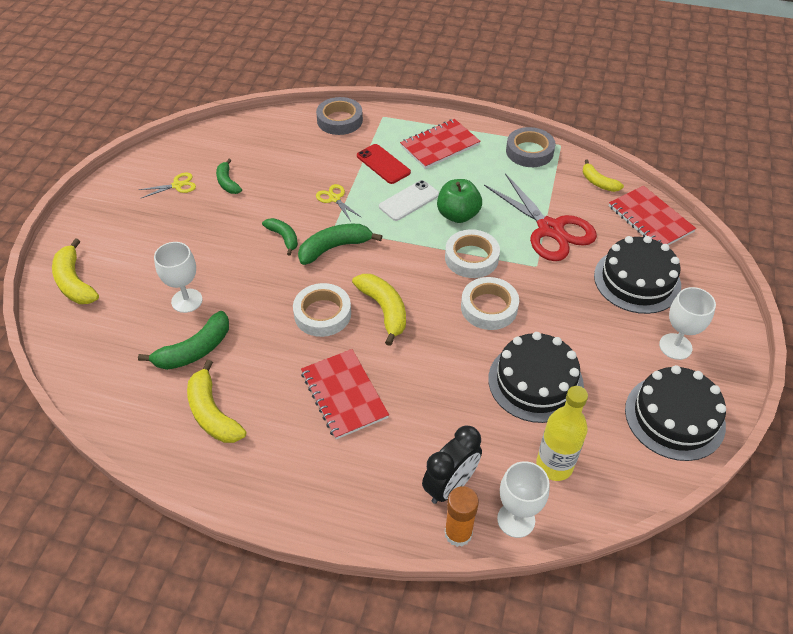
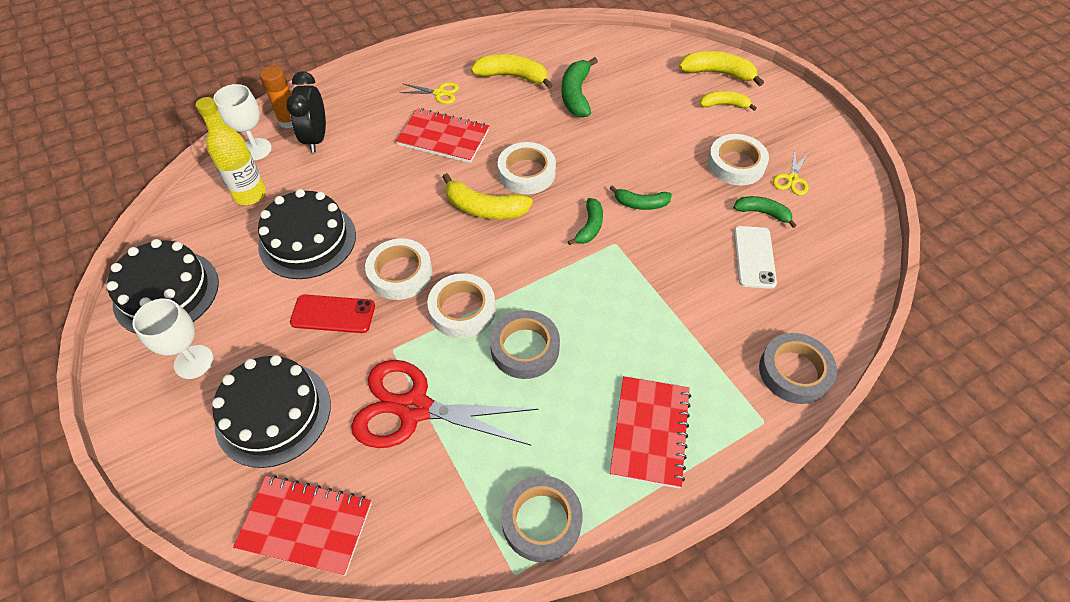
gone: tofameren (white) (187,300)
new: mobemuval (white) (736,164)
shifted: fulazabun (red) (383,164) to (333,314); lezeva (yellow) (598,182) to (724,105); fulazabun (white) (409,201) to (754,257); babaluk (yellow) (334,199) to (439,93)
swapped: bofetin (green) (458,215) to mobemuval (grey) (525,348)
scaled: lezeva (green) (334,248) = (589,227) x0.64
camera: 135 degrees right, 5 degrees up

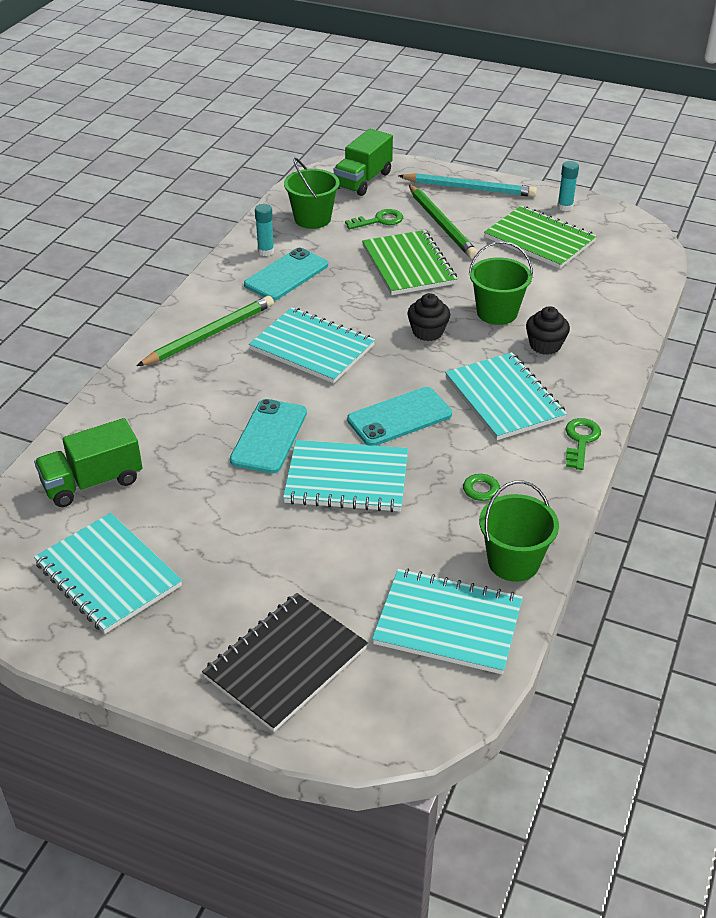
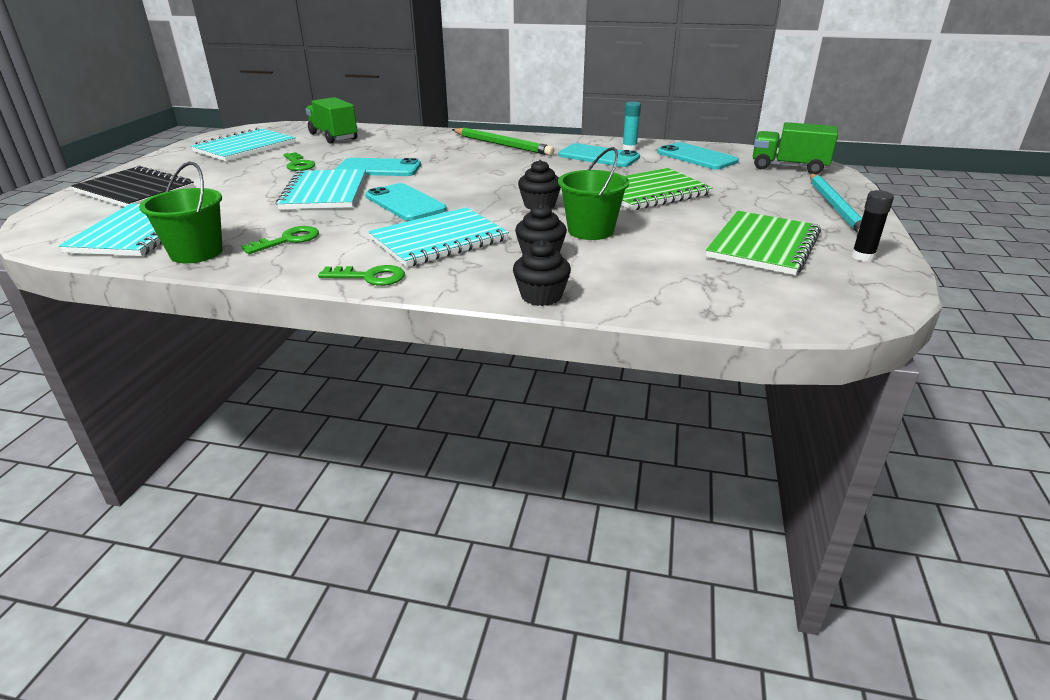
gone: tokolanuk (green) (441,224); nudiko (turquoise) (312,348)
new: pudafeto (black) (541,296)
shifted: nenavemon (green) (379,220) to (298,164)
swapped: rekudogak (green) (312,219) to fulazabun (turquoise) (696,157)
repainted: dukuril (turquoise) (565,207) to dukuril (black) (862,257)
camera: 80 degrees right, 10 degrees down

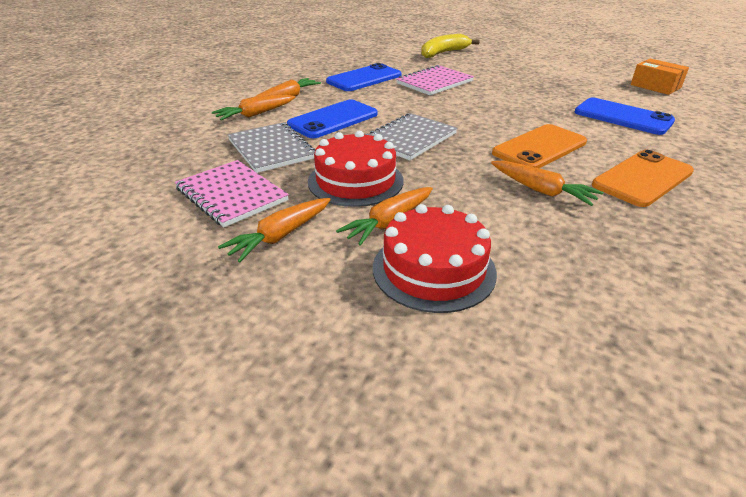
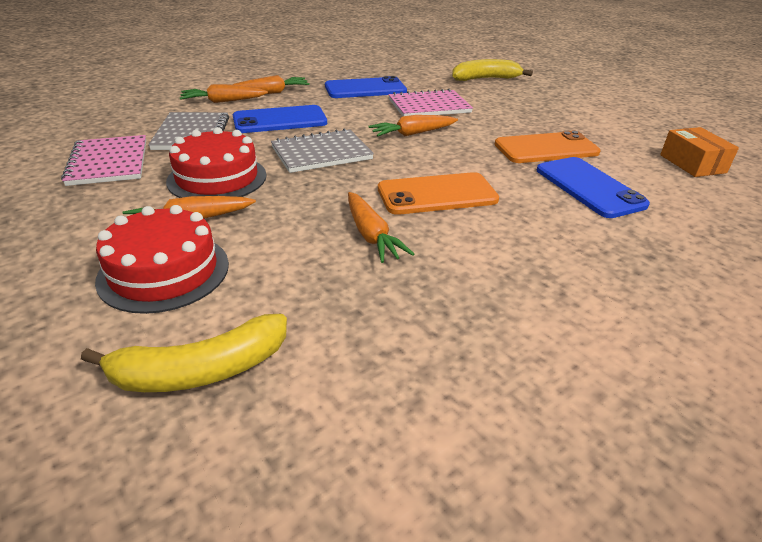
new: lezeva (yellow) (200,370)
shifted: fulazabun (orange) (642,178) to (546,148); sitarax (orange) (280,236) to (412,134)
camera: 25 degrees right, 0 degrees up

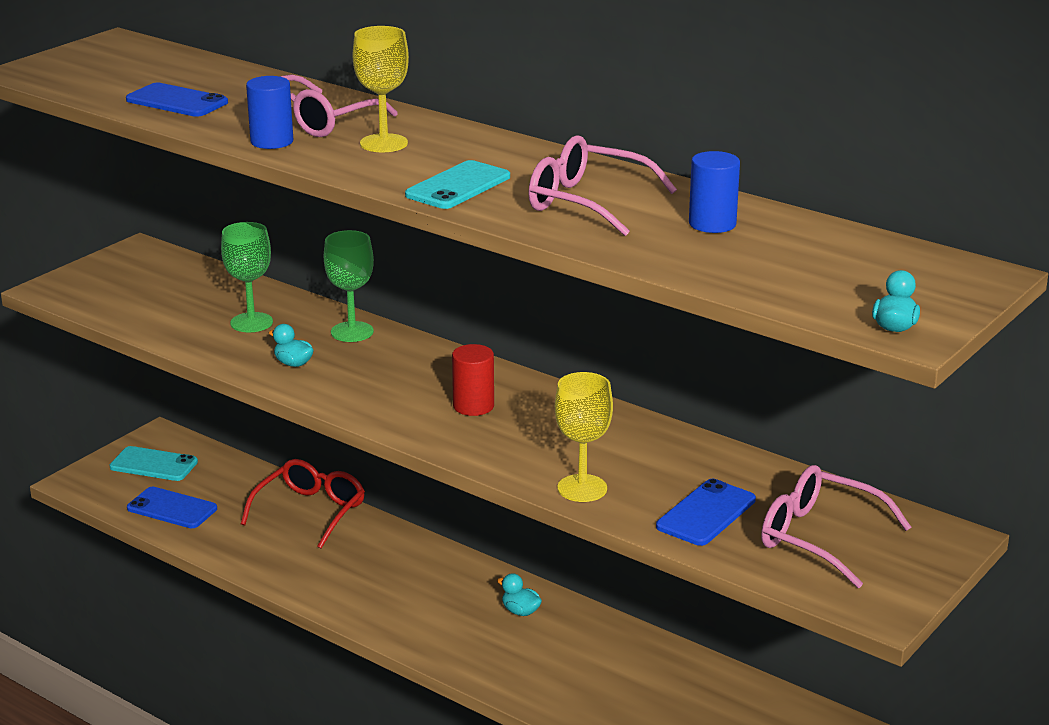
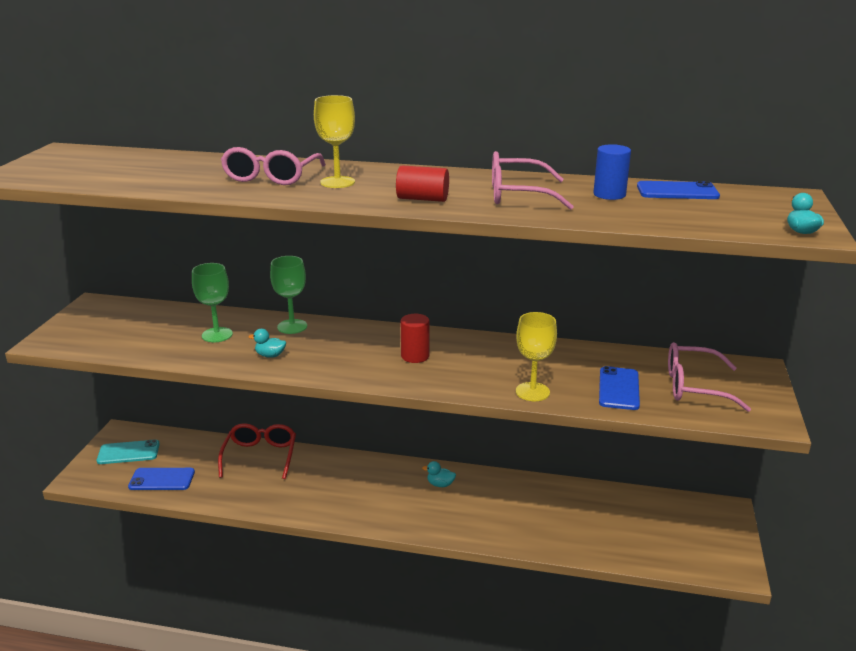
gone: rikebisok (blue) (272,141)
shifted: fulazabun (blue) (177,101) to (677,191)
swapped: fulazabun (turquoise) (458,186) to rikebisok (red) (422,199)
camera: 25 degrees left, 0 degrees up

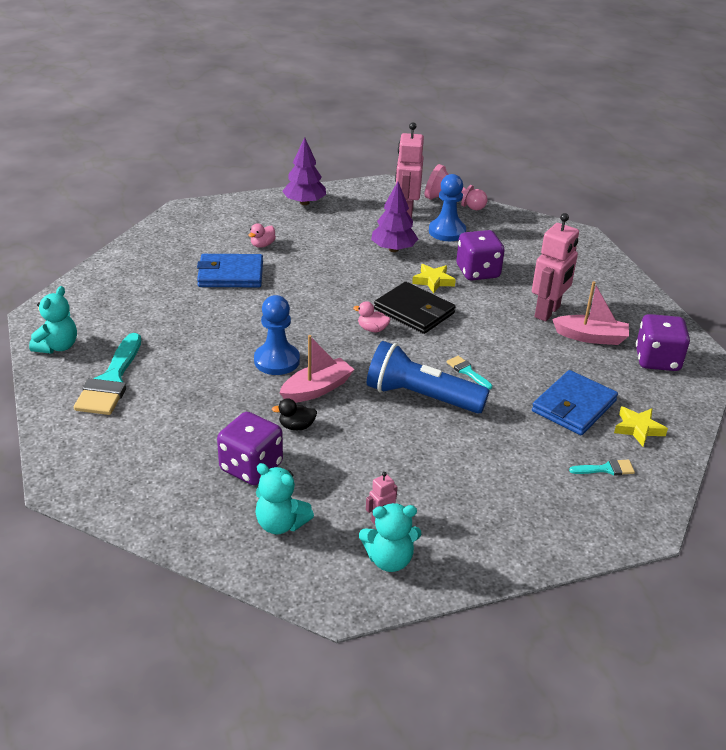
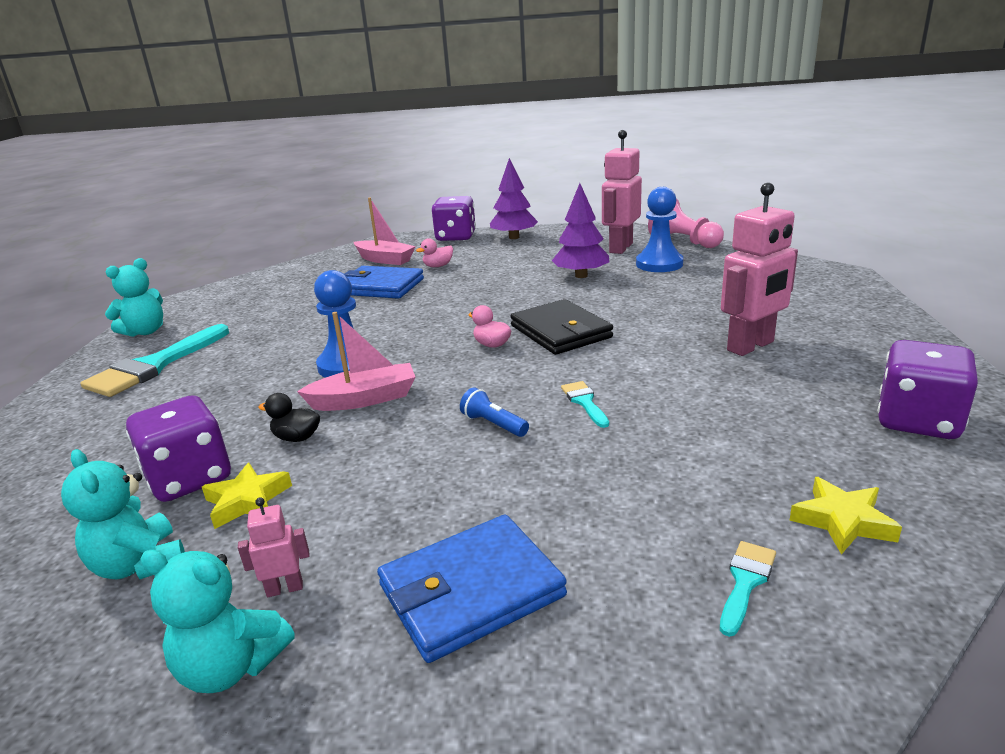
shifted: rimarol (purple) (478,272) to (456,237); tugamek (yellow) (433,281) to (247,501); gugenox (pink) (591,337) to (385,260); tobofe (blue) (573,406) to (471,591)
rotated: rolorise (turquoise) (606,469) = (745,582) 75 degrees counterclockwise
scaled: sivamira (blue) (421,397) = (493,424) x0.42
camera: 25 degrees right, 10 degrees down

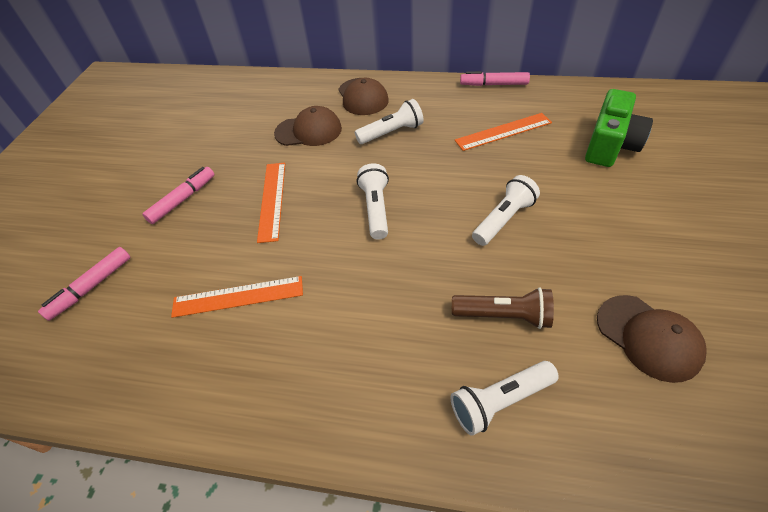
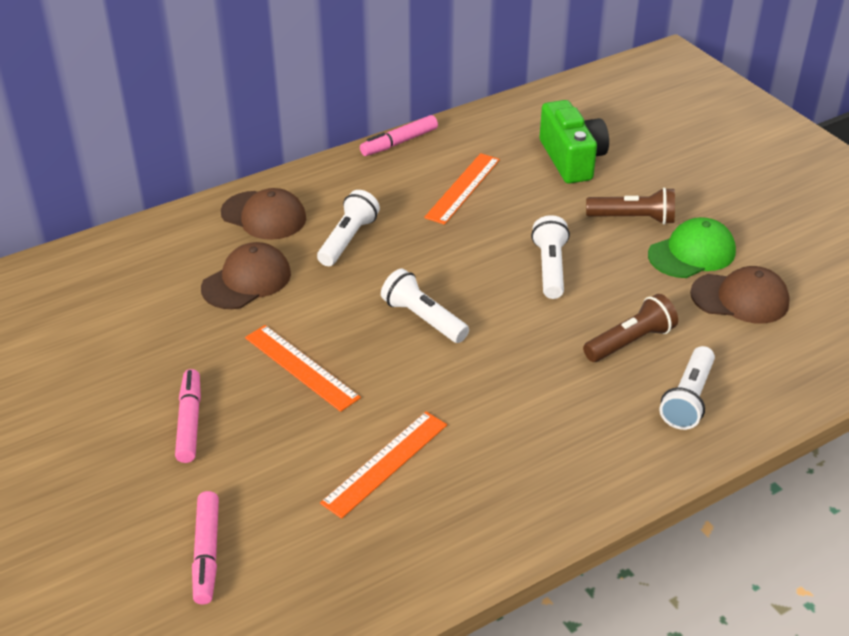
new: sivamira (brown) (633,219); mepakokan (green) (692,253)
camera: 45 degrees left, 10 degrees down

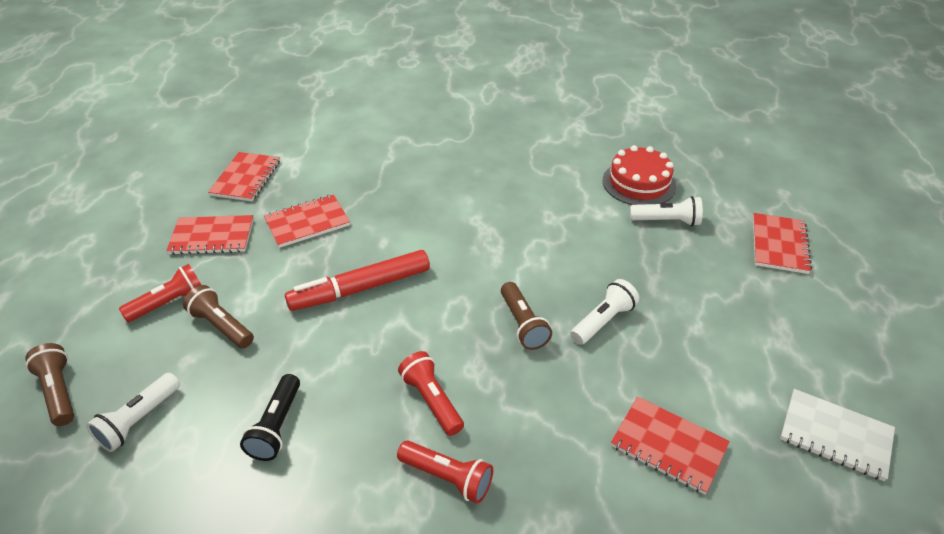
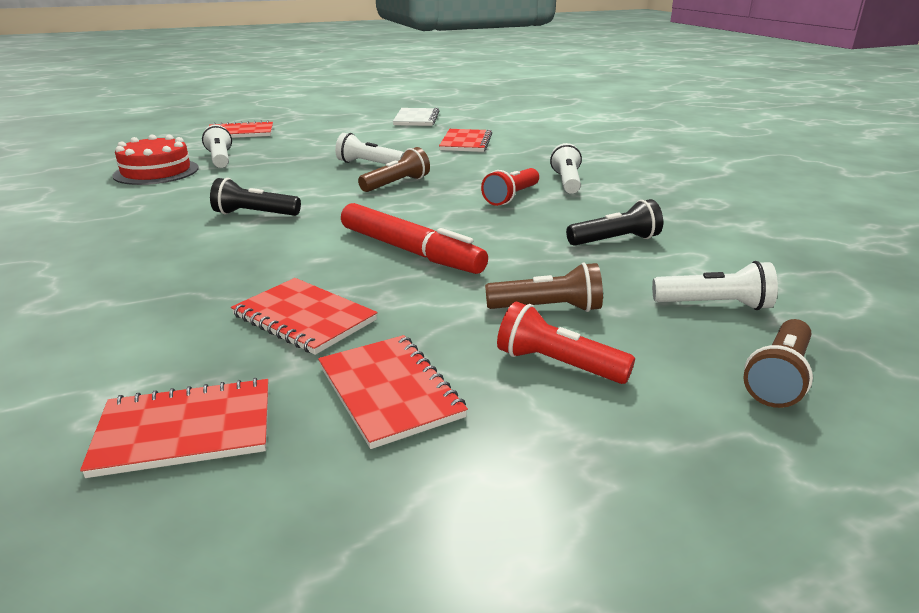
new: sivamira (black) (254,214)
repainted: sivamira (red) (448,478) to sivamira (white) (567,182)
rotated: sivamira (brown) (221,326) = (548,308) 105 degrees counterclockwise
camera: 115 degrees left, 15 degrees down

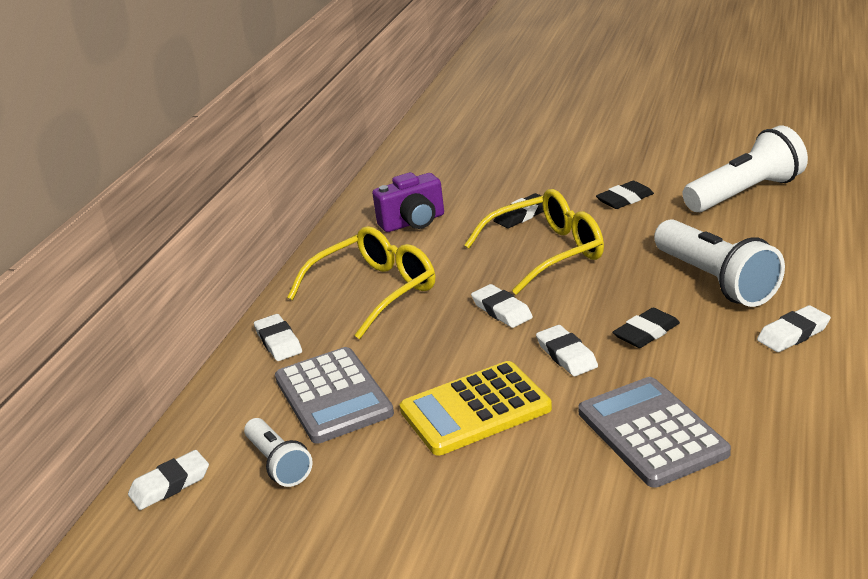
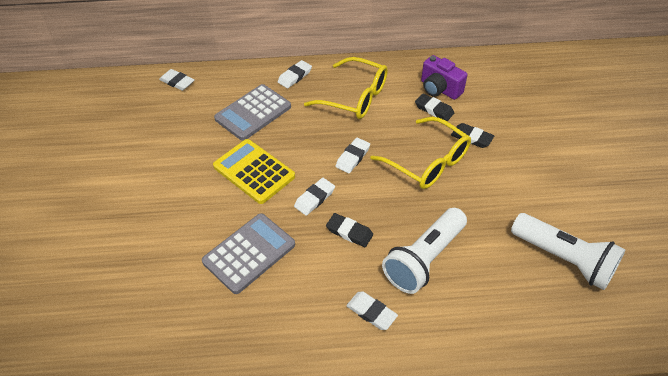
gone: sivamira (white) (278,463)
shifted: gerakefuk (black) (625,199) to (434,109)
camera: 65 degrees right, 20 degrees up

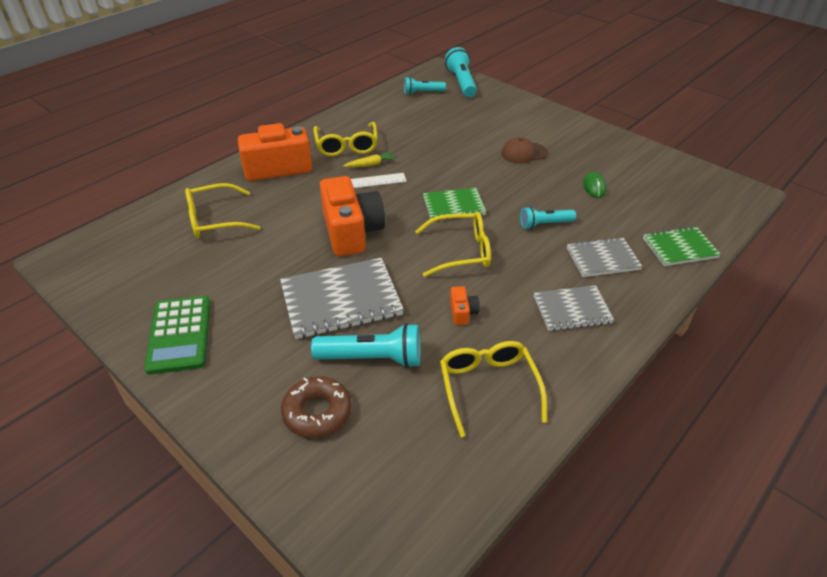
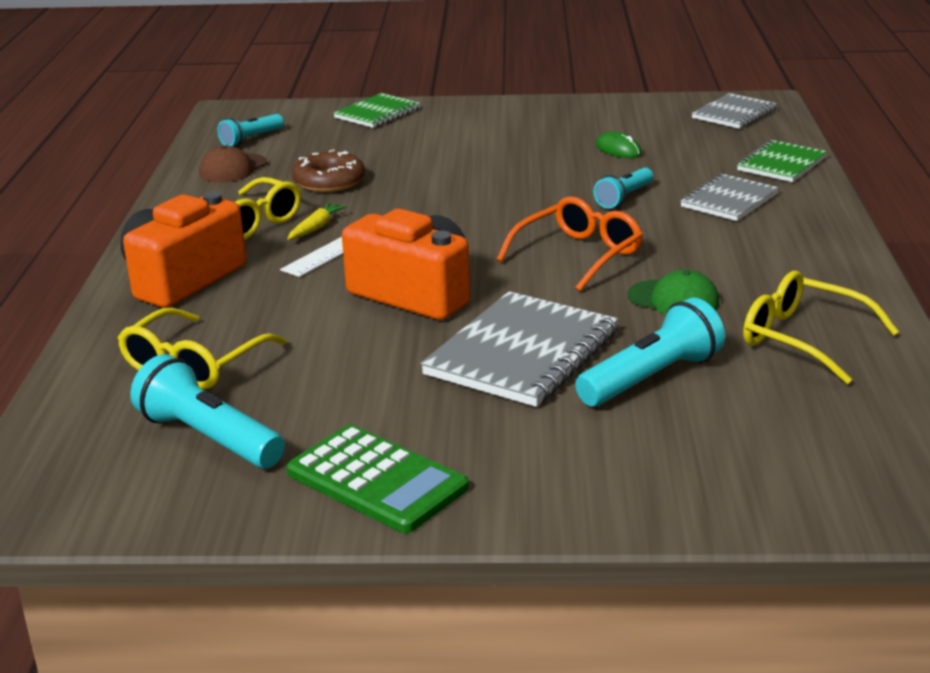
shifted: sivamira (turquoise) (461,83) to (209,438); mepakokan (brown) (524,153) to (233,168); nudiko (green) (453,206) to (377,113); nudiko (grey) (572,309) to (734,114); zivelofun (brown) (317,412) to (329,181)
swapped: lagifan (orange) (462,312) to mepakokan (green) (673,299)
repainted: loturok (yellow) (461,251) to loturok (orange) (579,255)
camera: 40 degrees left, 15 degrees down

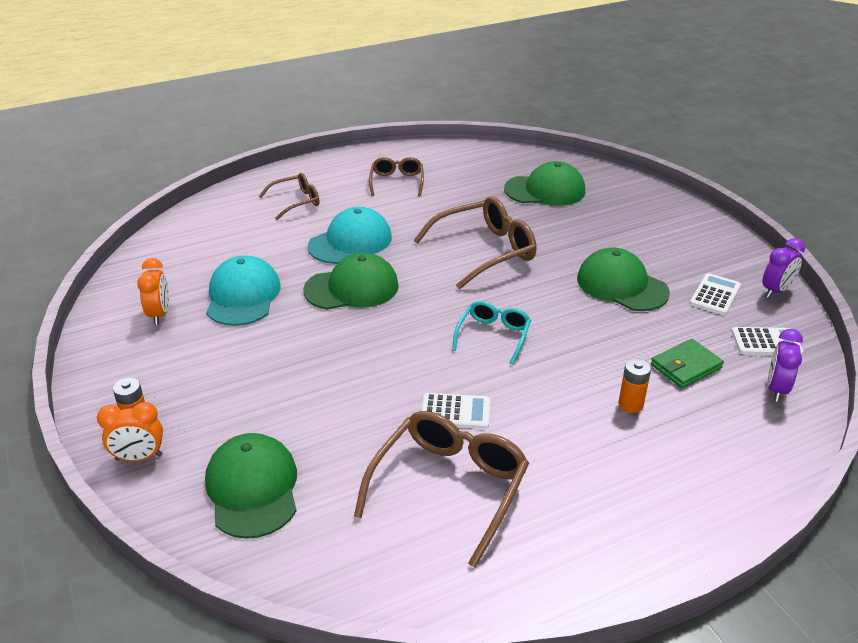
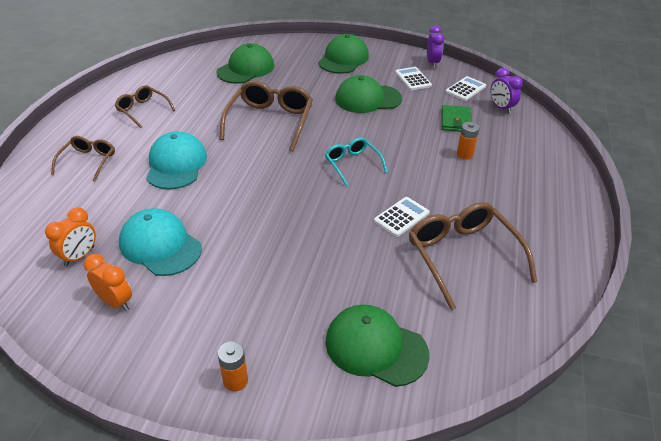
shifted: mepakokan (green) (352,288) to (343,59); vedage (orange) (139,457) to (79,256)
camera: 50 degrees left, 5 degrees up

